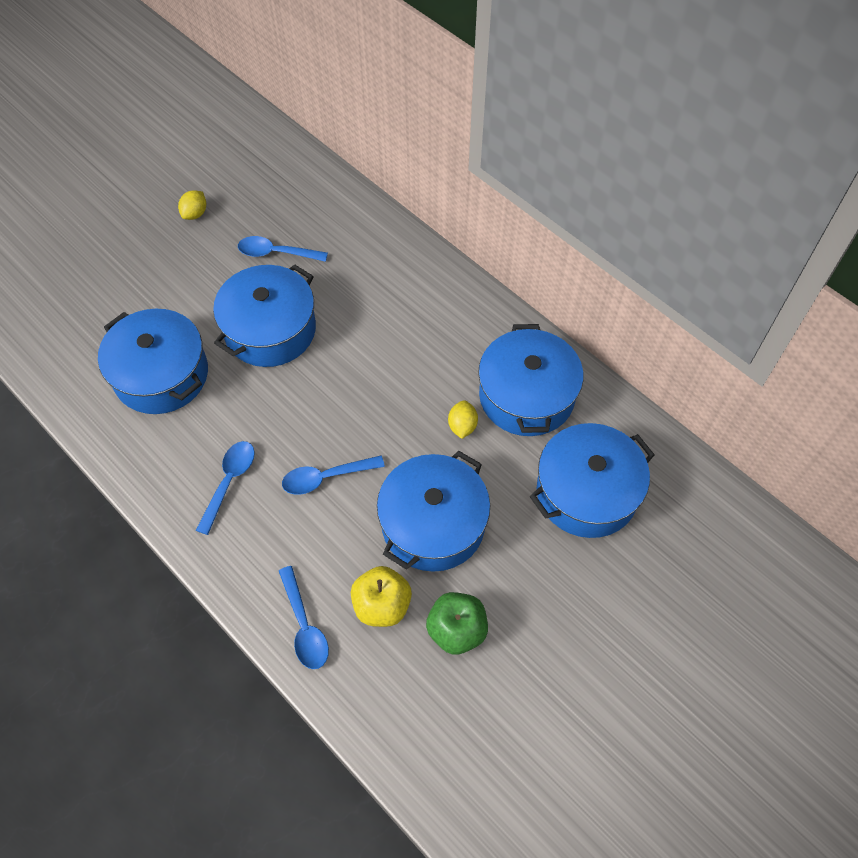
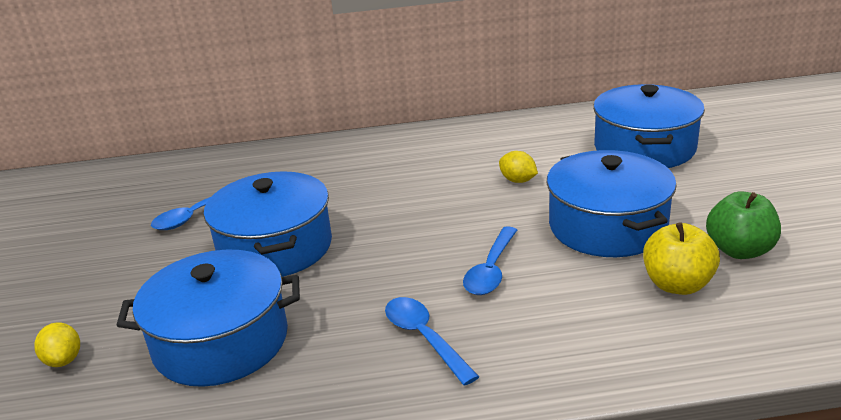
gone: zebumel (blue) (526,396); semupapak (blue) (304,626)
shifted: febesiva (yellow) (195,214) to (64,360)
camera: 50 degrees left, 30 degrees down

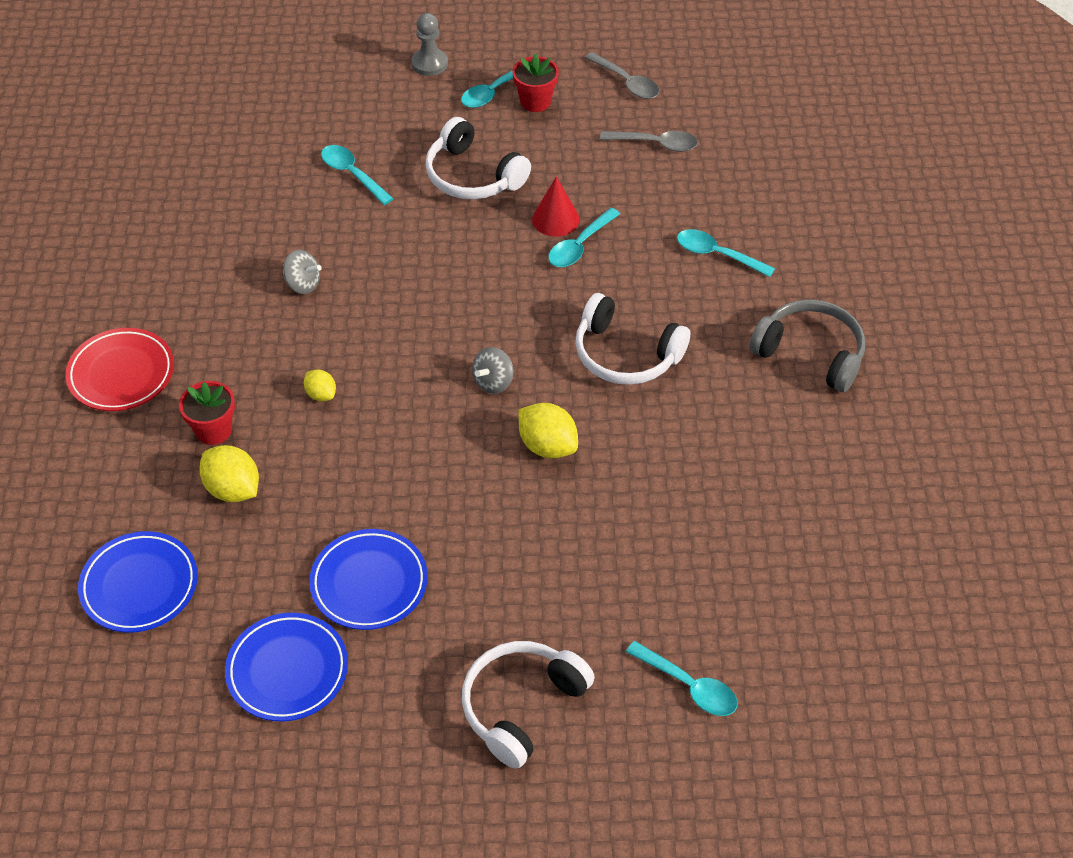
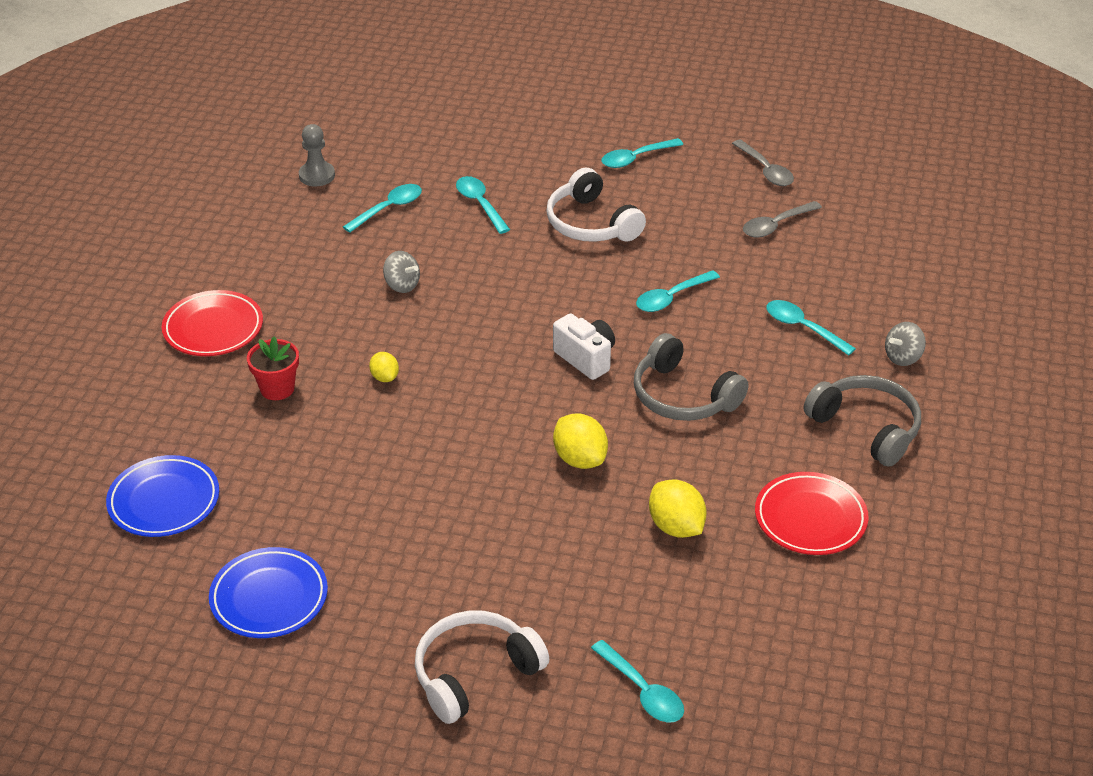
gone: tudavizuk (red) (535,102); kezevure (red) (555,219); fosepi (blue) (369,583)
new: semupapak (turquoise) (389,208); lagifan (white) (586,358); fosepi (red) (810,518)
shifted: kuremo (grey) (430,64) to (317,175); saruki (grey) (493,382) to (903,357); febesiva (yellow) (233,489) to (676,527)
repainted: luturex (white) (625,354) to luturex (grey) (683,396)
rotated: semupapak (grey) (656,144) = (776,225) 120 degrees clockwise
camera: 15 degrees right, 10 degrees down

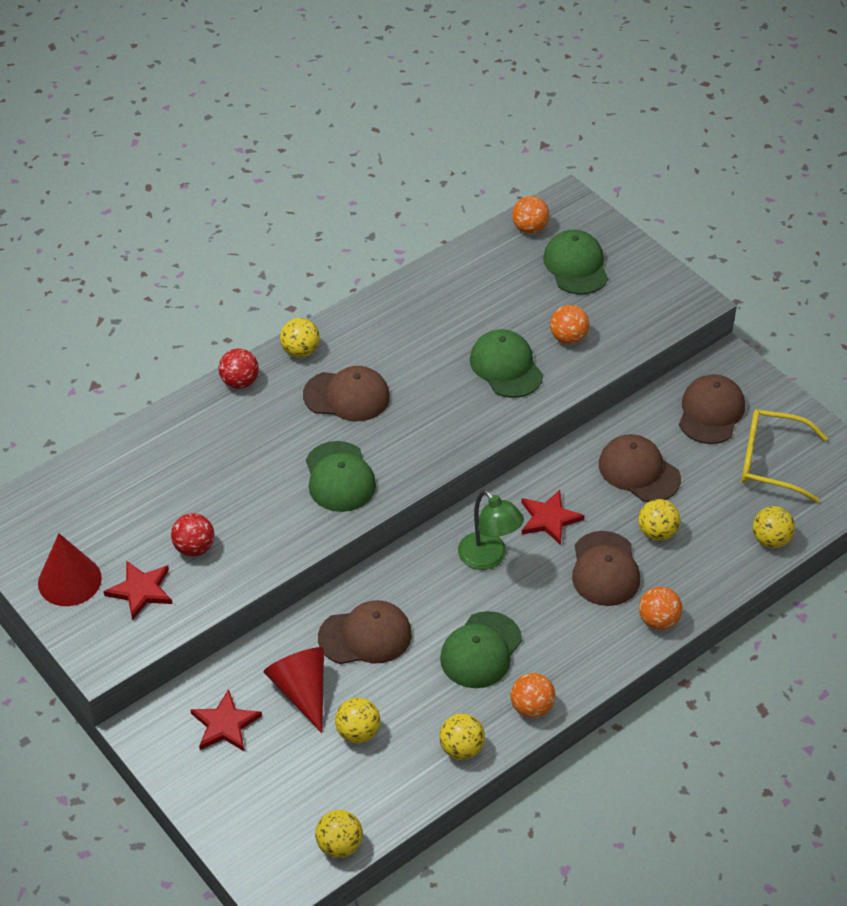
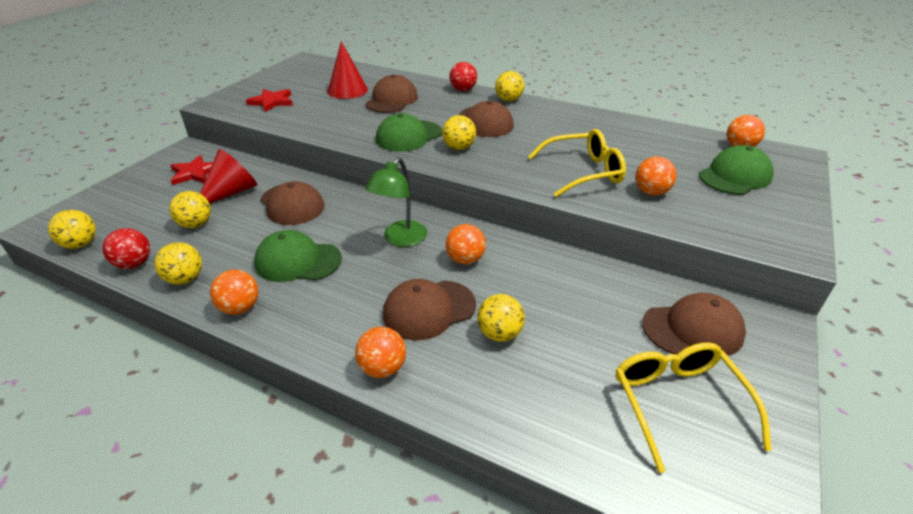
shifted: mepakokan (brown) (639,471) to (391,100); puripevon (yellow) (770,540) to (459,148); puripevon (red) (194,548) to (134,264); kezevure (red) (69,580) to (347,90)
swapped: mepakokan (green) (506,367) to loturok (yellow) (583,172); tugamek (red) (549,519) to puripevon (orange) (465,259)
camera: 65 degrees right, 10 degrees down

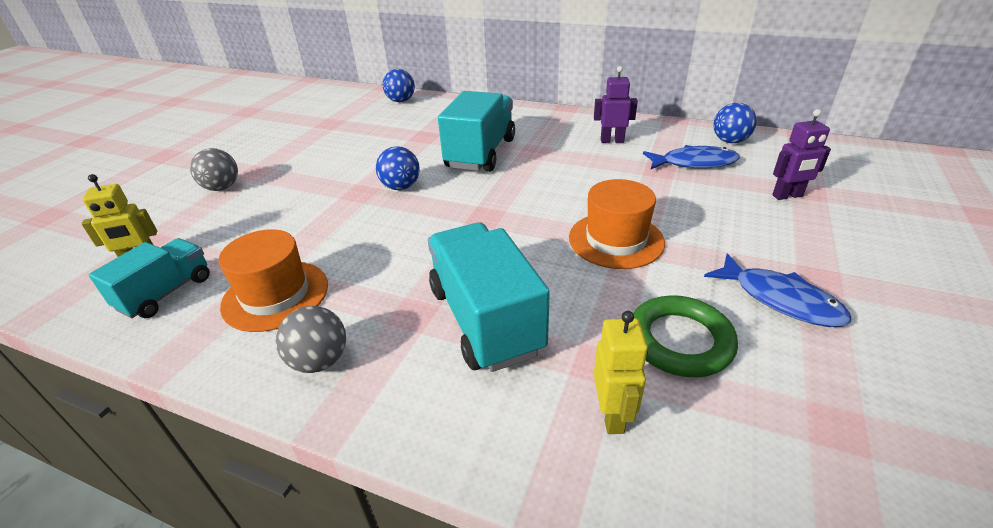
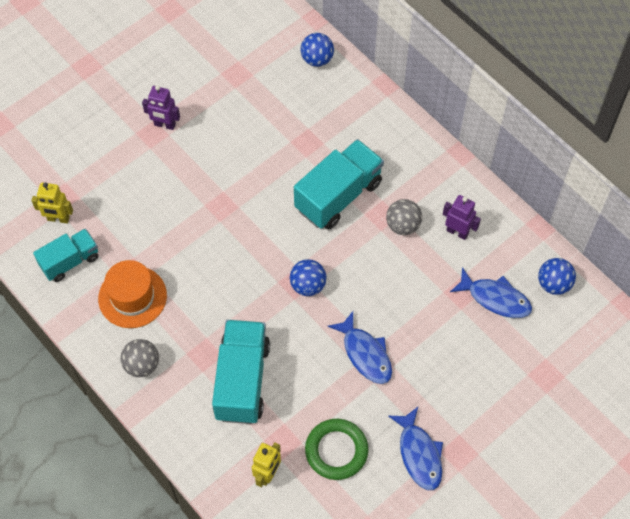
shifted: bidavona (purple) (787,196) to (164,125); puripevon (blue) (401,187) to (308,285); puripevon (grey) (222,188) to (403,225)
swapped: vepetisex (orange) (616,240) to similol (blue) (365,354)
camera: 25 degrees right, 25 degrees up

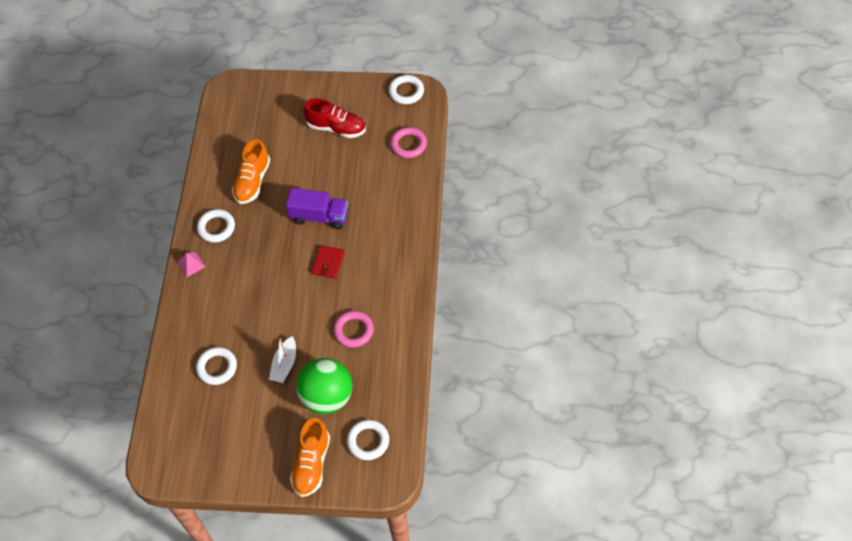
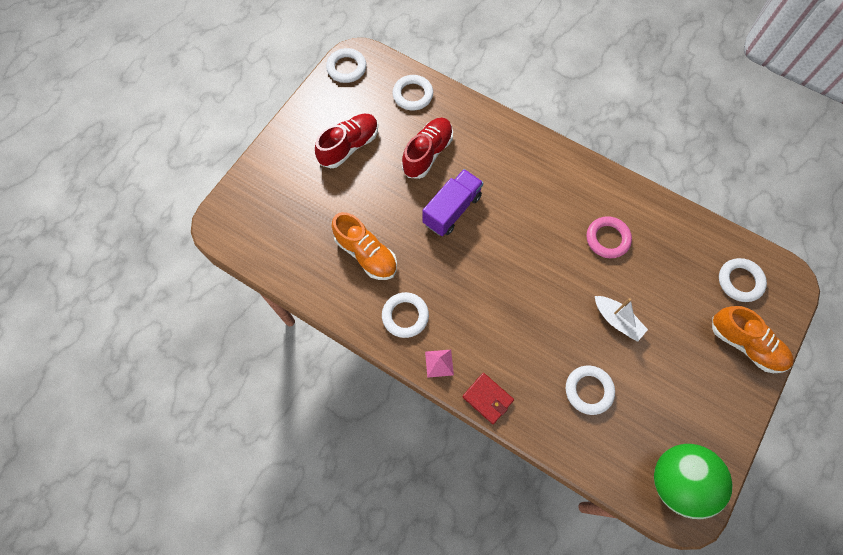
new: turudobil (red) (427,154)
shifted: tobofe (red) (328,263) to (487,398); puripevon (green) (327,397) to (677,481)
repainted: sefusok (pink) (408,144) to sefusok (white) (413,95)
camera: 65 degrees left, 10 degrees up

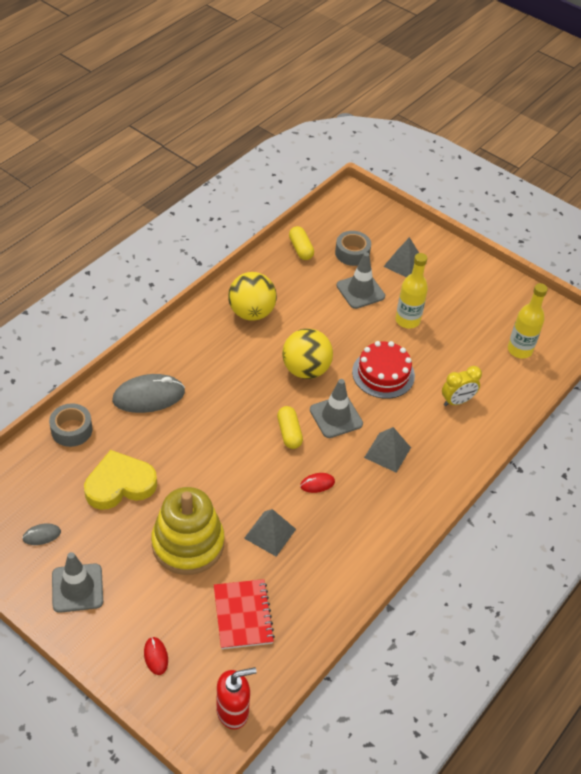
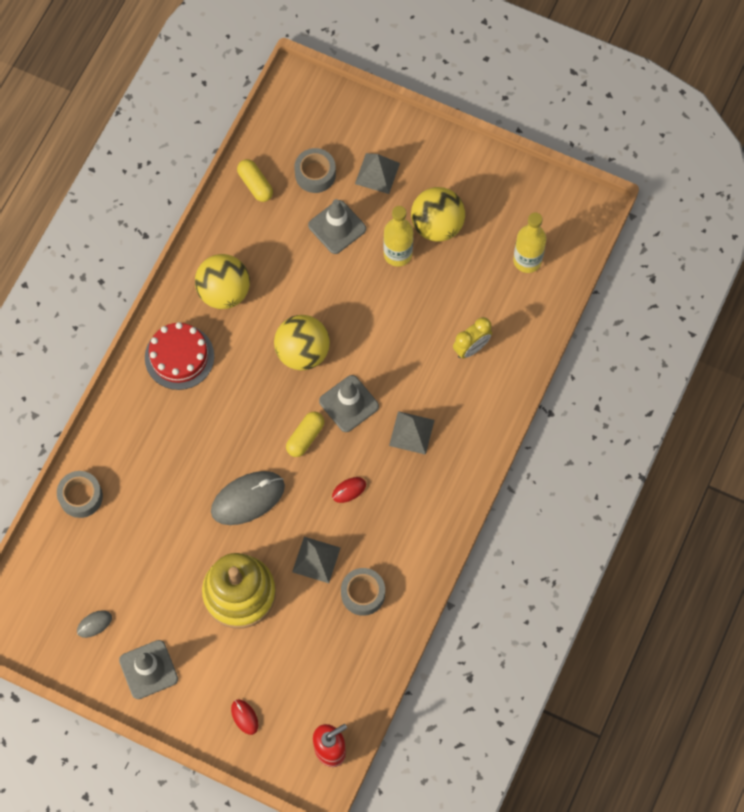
gone: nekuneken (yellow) (120,484); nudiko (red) (243,615)
new: puripevon (yellow) (437,225); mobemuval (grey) (363,594)
shifted: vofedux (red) (383,374) to (179,357); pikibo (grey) (148,396) to (248,499)
rotated: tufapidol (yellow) (289,433) = (305,437) 60 degrees clockwise
camera: 10 degrees left, 20 degrees up

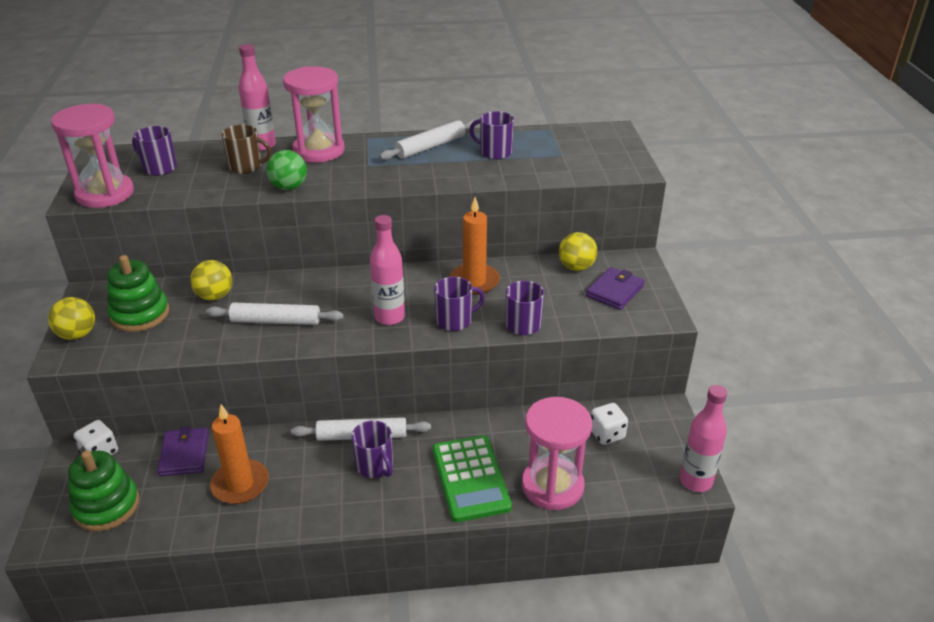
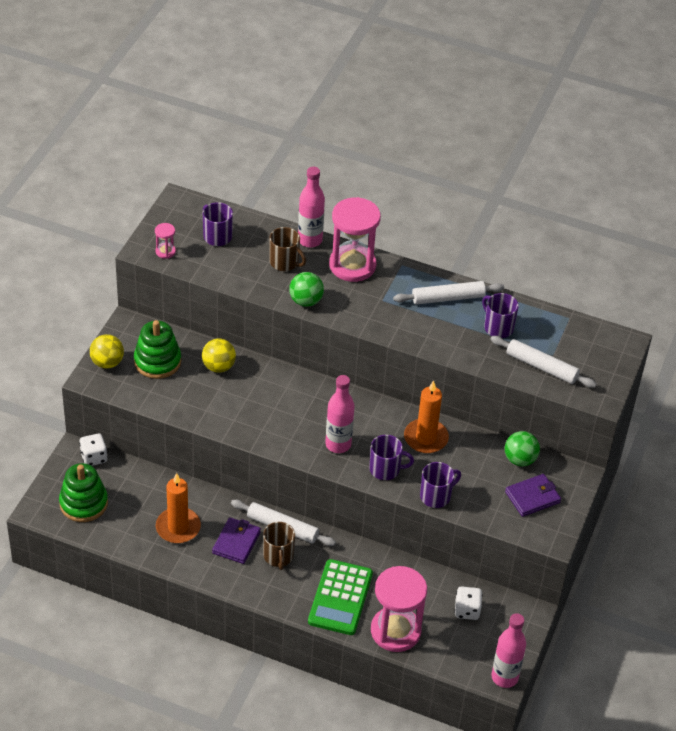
shifted: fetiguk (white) (276,321) to (541,367); tobofe (purple) (184,454) to (236,542)
repainted: puripevon (yellow) (576,267) to puripevon (green) (520,459); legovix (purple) (375,466) to legovix (brown) (278,556)
scaled: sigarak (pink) (105,194) = (165,251) x0.43
camera: 25 degrees right, 10 degrees up

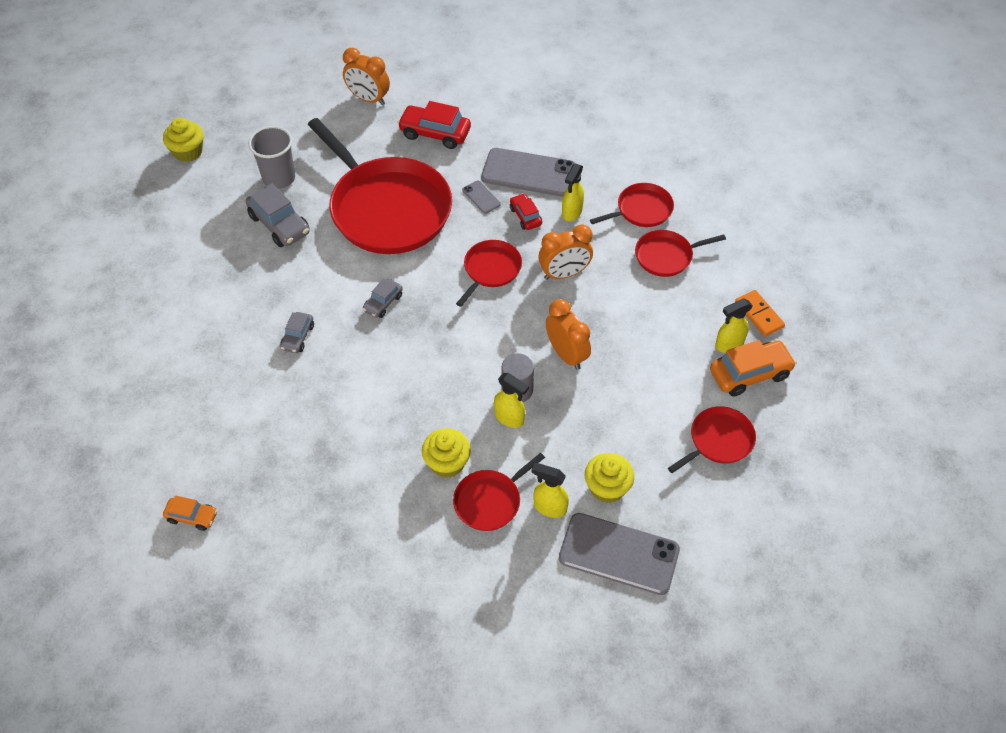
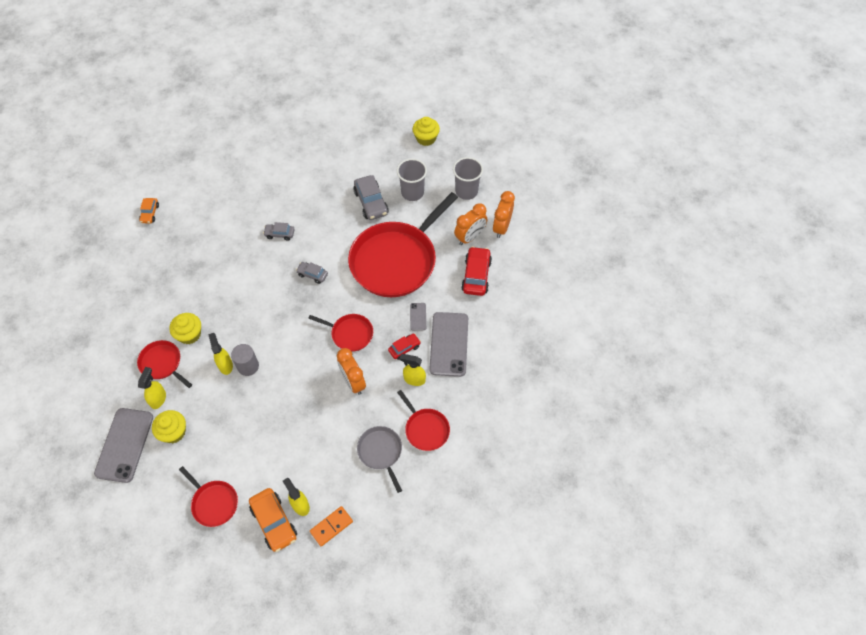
new: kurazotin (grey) (466,191)
shifted: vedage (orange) (566,354) to (470,237)
repainted: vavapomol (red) (666,256) to vavapomol (grey) (381,452)
rotated: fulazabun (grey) (481,197) = (418,316) 45 degrees counterclockwise; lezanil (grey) (279,224) = (371,203) 60 degrees counterclockwise; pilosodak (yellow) (509,418) = (225,365) 135 degrees clockwise
camera: 80 degrees right, 5 degrees up

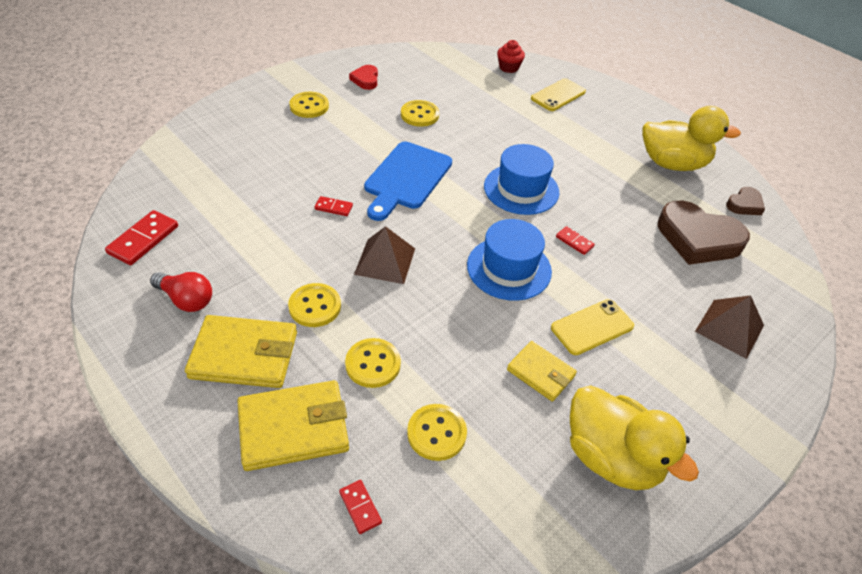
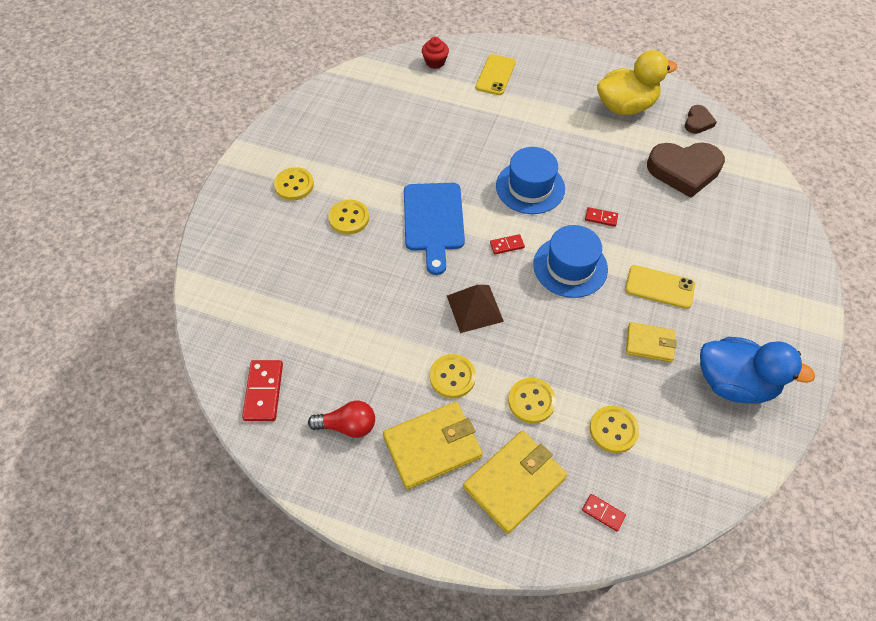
gone: nekuneken (red) (365,80); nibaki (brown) (729,328)
shifted: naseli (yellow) (419,115) to (349,218); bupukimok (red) (333,207) to (507,245)
repainted: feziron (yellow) (611,457) to feziron (blue) (734,383)
rotated: fulazabun (yellow) (592,327) = (659,287) 75 degrees clockwise
camera: 25 degrees left, 10 degrees up

